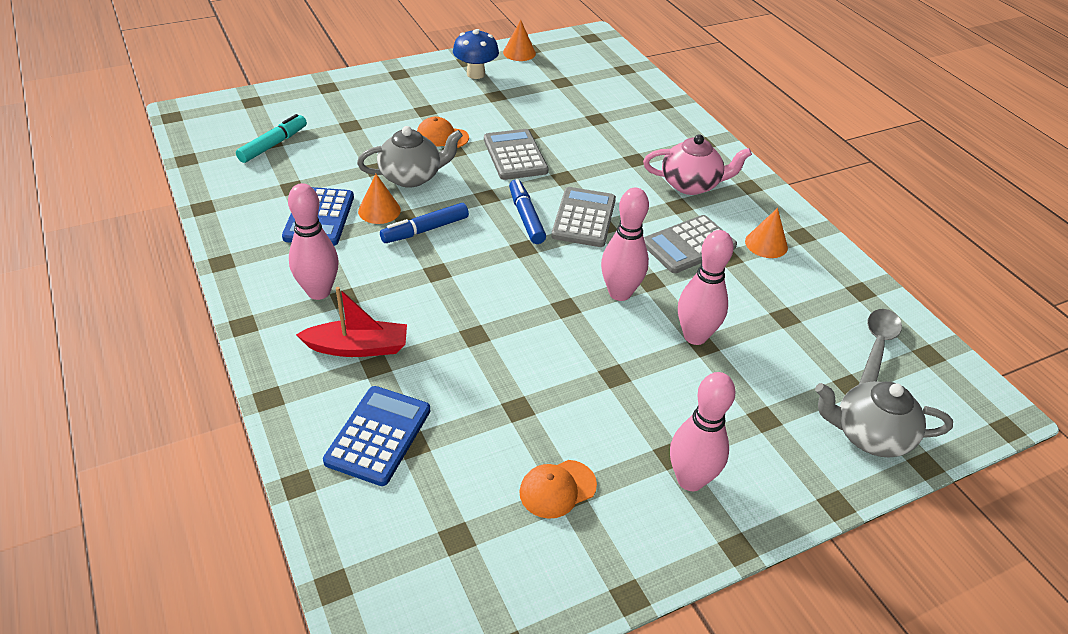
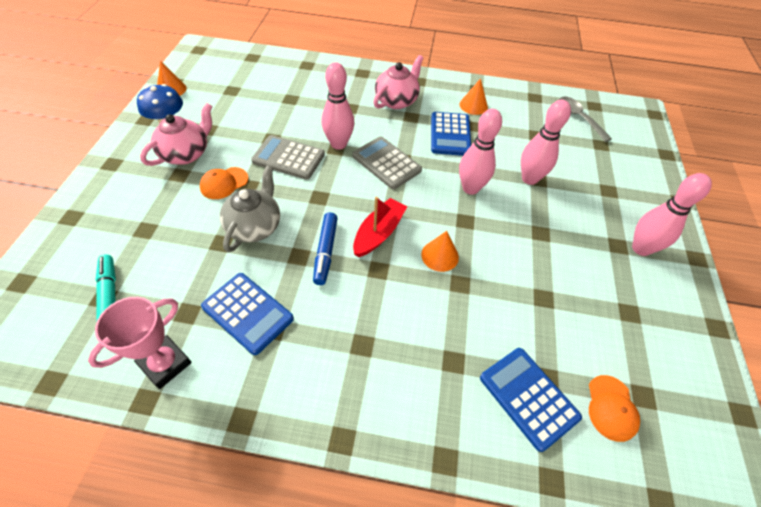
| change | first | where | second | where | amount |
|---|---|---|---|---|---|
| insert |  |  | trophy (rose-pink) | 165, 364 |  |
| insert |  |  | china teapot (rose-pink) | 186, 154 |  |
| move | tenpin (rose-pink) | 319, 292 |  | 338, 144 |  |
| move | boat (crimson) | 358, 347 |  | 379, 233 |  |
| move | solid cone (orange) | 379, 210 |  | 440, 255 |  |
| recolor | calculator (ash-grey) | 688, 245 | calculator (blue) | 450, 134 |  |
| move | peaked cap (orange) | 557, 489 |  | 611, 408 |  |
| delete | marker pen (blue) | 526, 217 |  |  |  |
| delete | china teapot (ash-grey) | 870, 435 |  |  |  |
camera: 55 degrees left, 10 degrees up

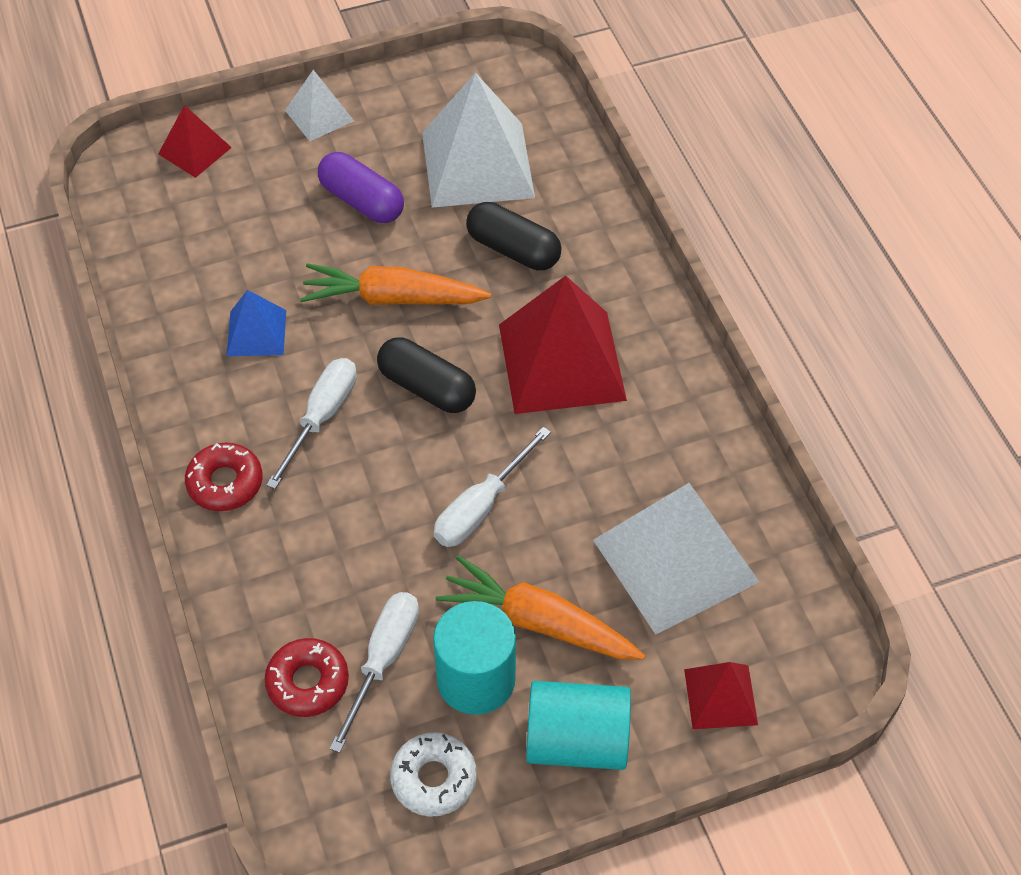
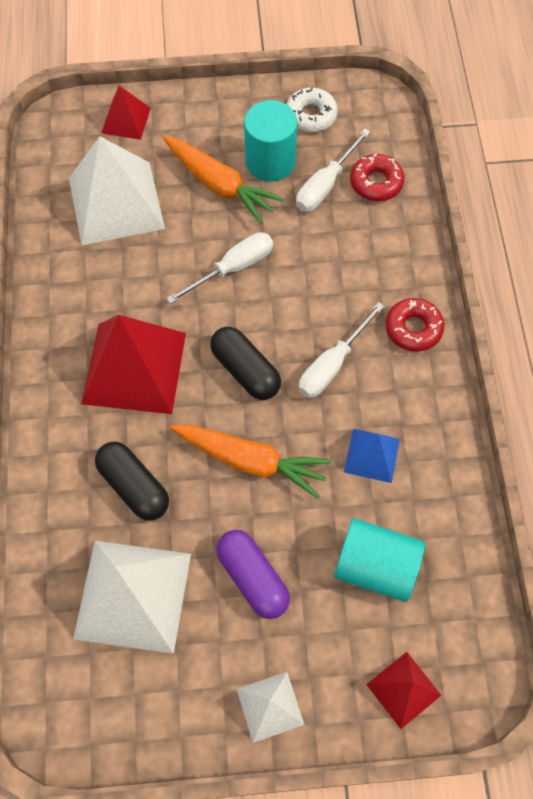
| change | first | where | second | where | amount |
|---|---|---|---|---|---|
| move | cylinder (aqua) | 577, 741 |  | 375, 567 |  |
camera: 165 degrees left, 10 degrees up

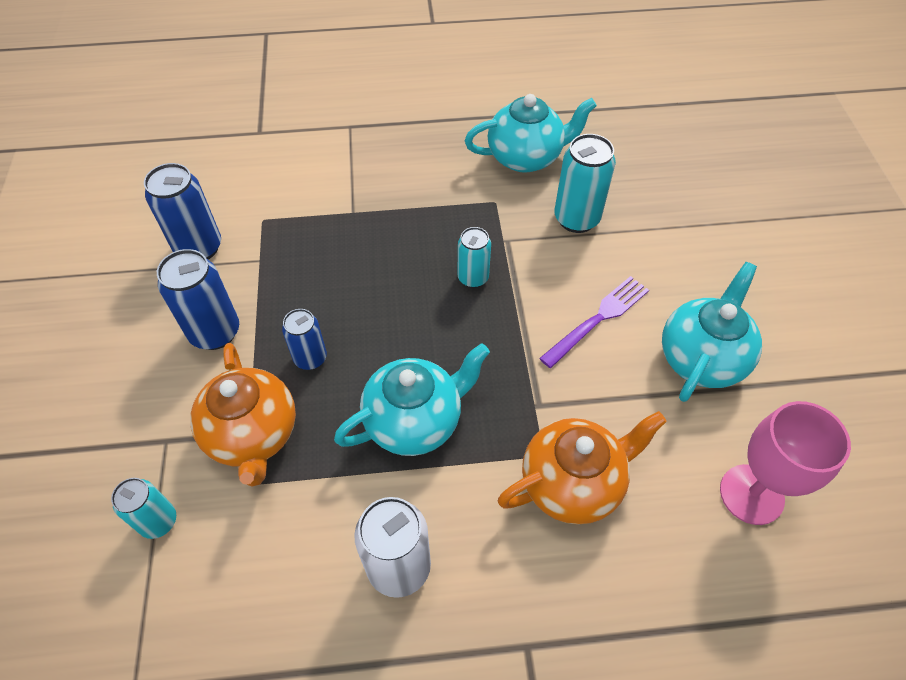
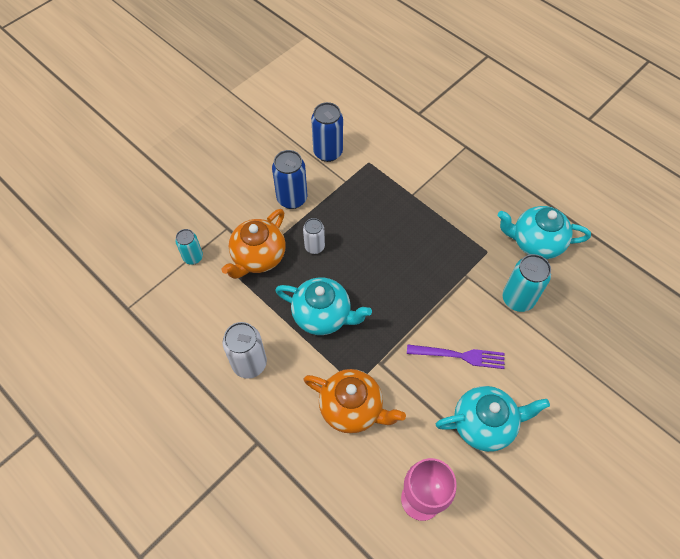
| change | first | where | second | where | amount |
|---|---|---|---|---|---|
| recolor | can (blue) | 310, 358 | can (snow-white) | 314, 247 |  |
| rotate | china teapot (aqua) | 525, 157 |  | 535, 243 | 150 degrees clockwise |
| delete | can (aqua) | 473, 278 |  |  |  |
camera: 50 degrees right, 5 degrees up

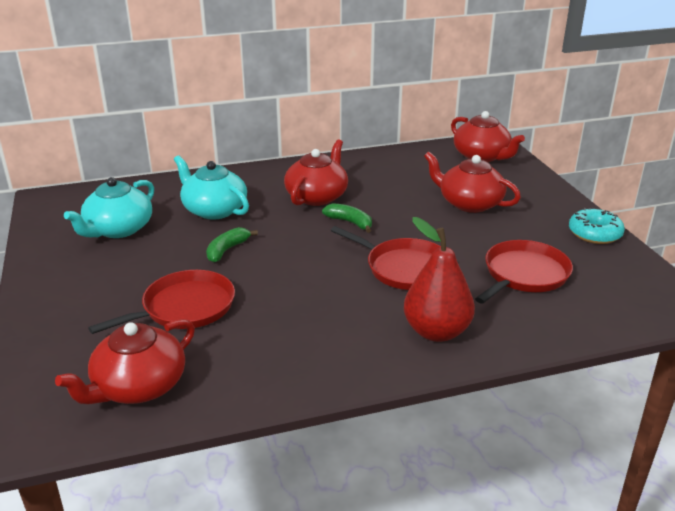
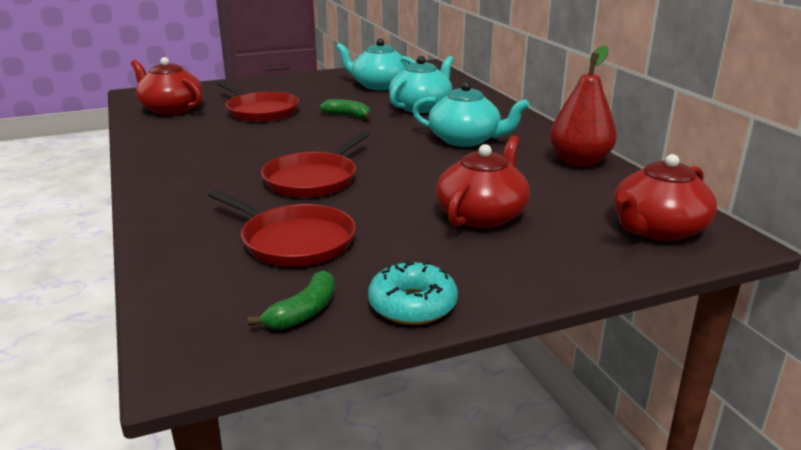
| change | first | where | second | where | amount |
|---|---|---|---|---|---|
| move | banana fruit (emerald) | 350, 222 |  | 304, 312 |  |
| recolor | china teapot (crimson) | 317, 196 | china teapot (aqua) | 465, 140 |  |
| move | toy pear (crimson) | 436, 331 |  | 579, 162 |  |
camera: 85 degrees right, 5 degrees down

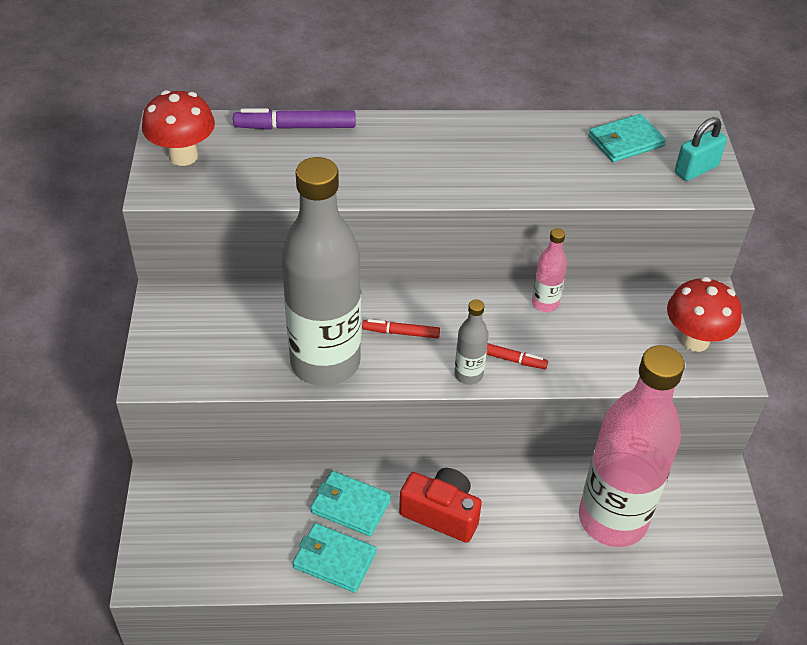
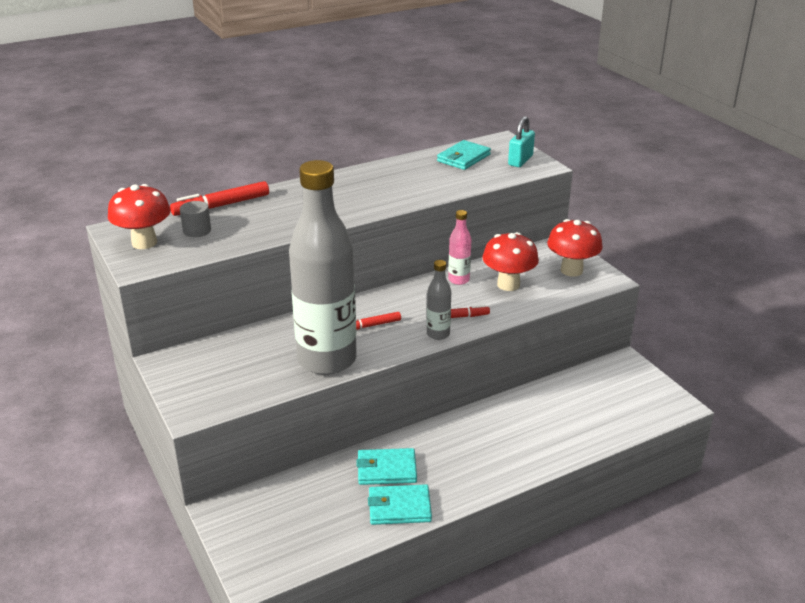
| change | first | where | second | where | amount |
|---|---|---|---|---|---|
| recolor | marker pen (purple) | 295, 127 | marker pen (crimson) | 221, 206 |  |
| insert |  |  | cylinder (ash-grey) | 197, 230 |  |
| insert |  |  | mushroom (crimson) | 508, 284 |  |
| delete | camera (crimson) | 441, 513 |  |  |  |
| delete | bottle (rose-pink) | 612, 519 |  |  |  |
camera: 25 degrees left, 15 degrees down

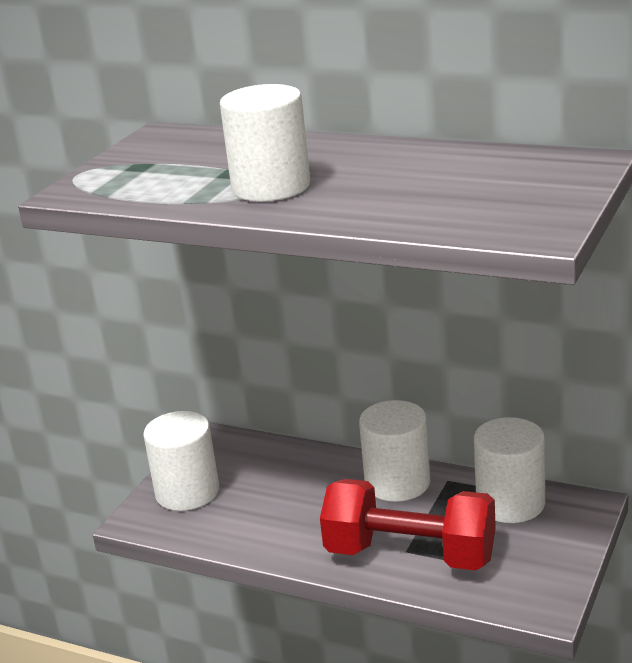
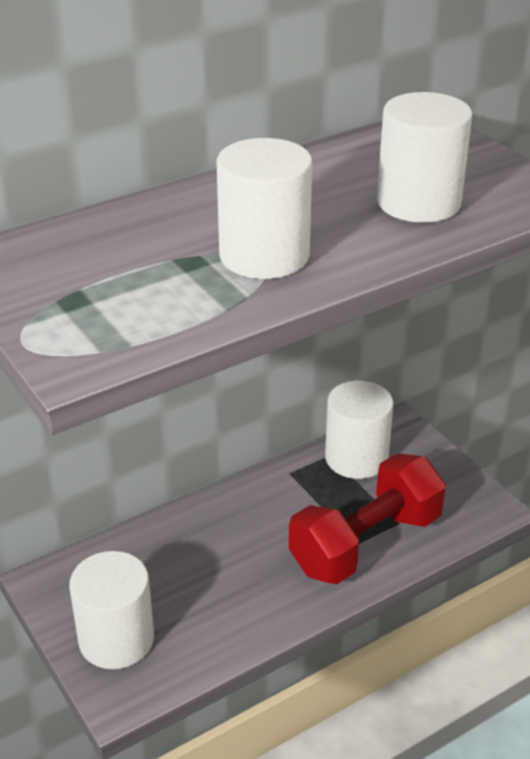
| change | first | where | second | where | amount |
|---|---|---|---|---|---|
| move | cylinder (snow-white) | 397, 483 |  | 418, 202 |  |
camera: 60 degrees left, 10 degrees up

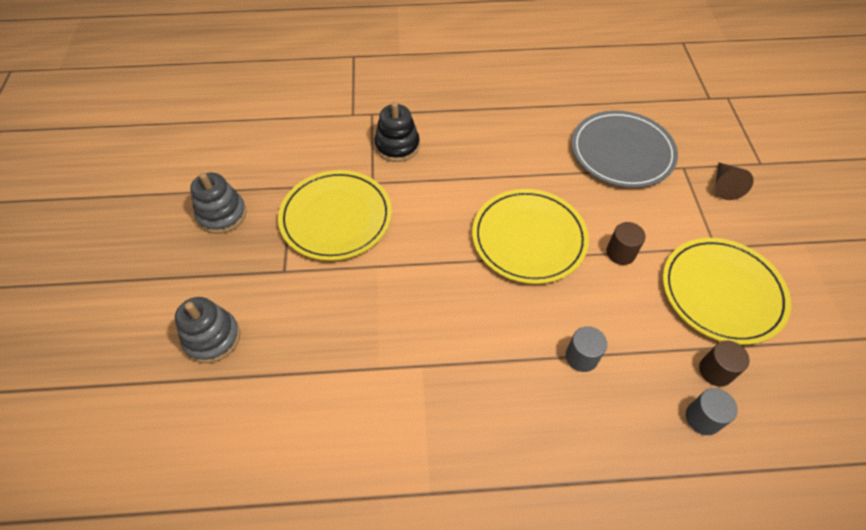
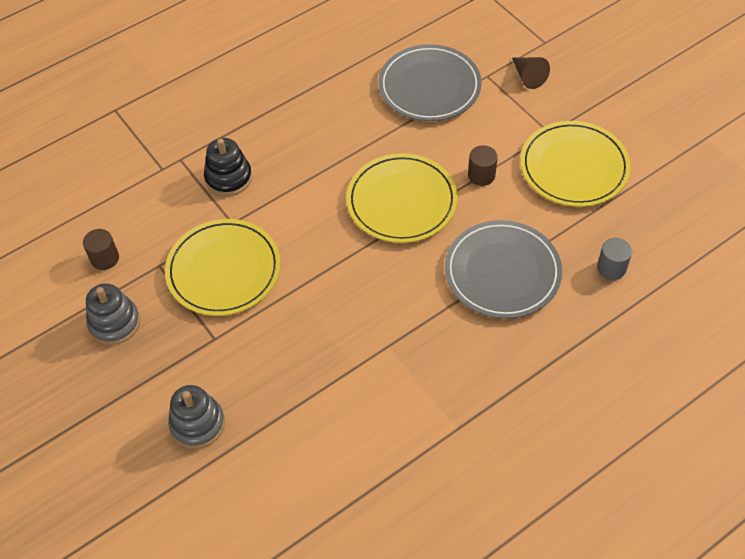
| change | first | where | second | where | amount |
|---|---|---|---|---|---|
| move | cylinder (dark brown) | 715, 371 |  | 105, 258 |  |
| replace | cylinder (ash-grey) | 581, 357 | flat dish (ash-grey) | 502, 272 |  |
camera: 30 degrees left, 0 degrees up

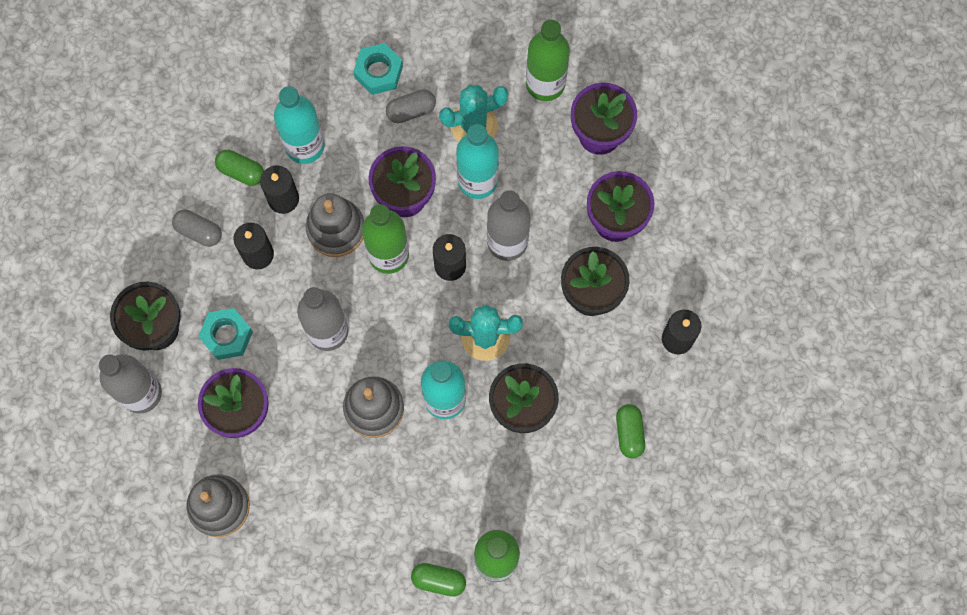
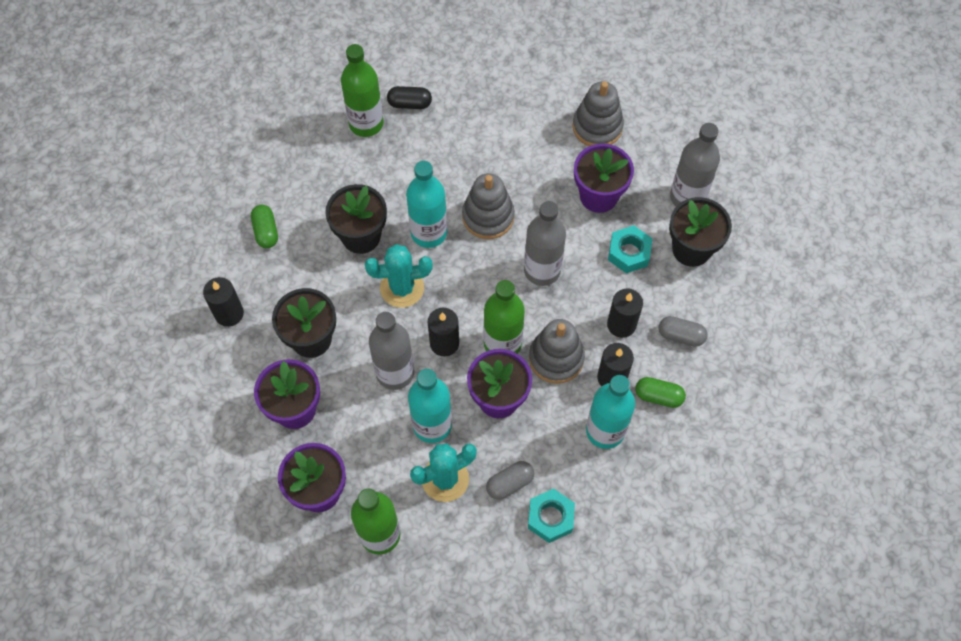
| change | first | where | second | where | amount |
|---|---|---|---|---|---|
| recolor | pill shape (emerald) | 438, 580 | pill shape (black) | 409, 104 |  |
camera: 170 degrees right, 10 degrees down

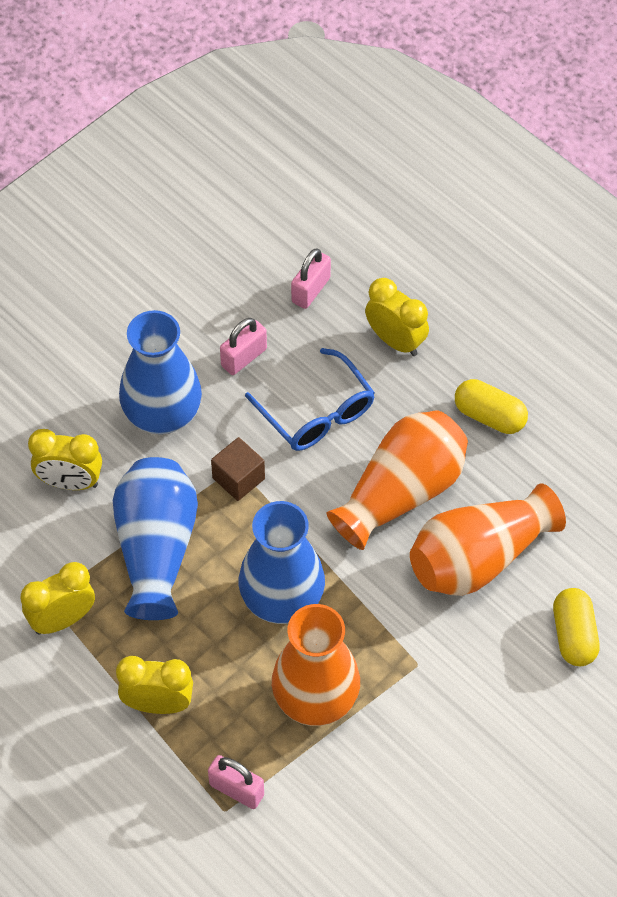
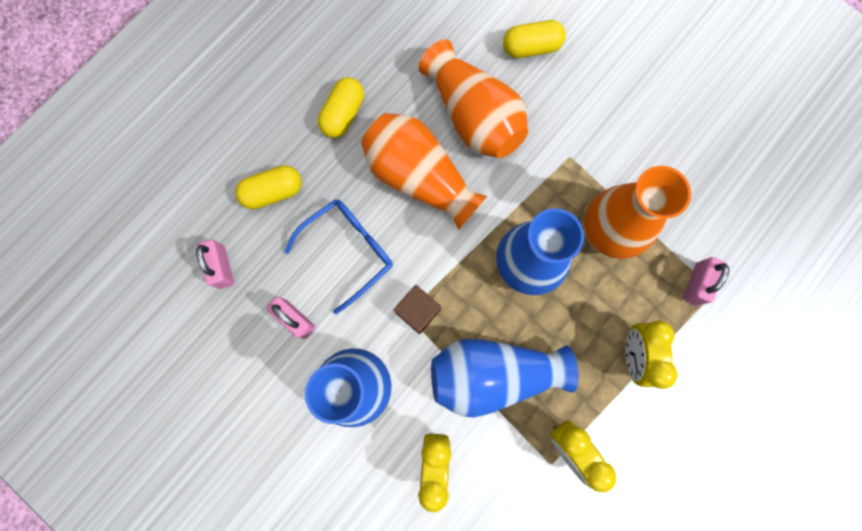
| change | first | where | second | where | amount |
|---|---|---|---|---|---|
| rotate | lock (rose-pink) | 311, 290 |  | 222, 267 | 45 degrees clockwise |
| replace | clock (yellow) | 395, 341 | pill shape (yellow) | 273, 192 |  |
camera: 95 degrees left, 20 degrees up

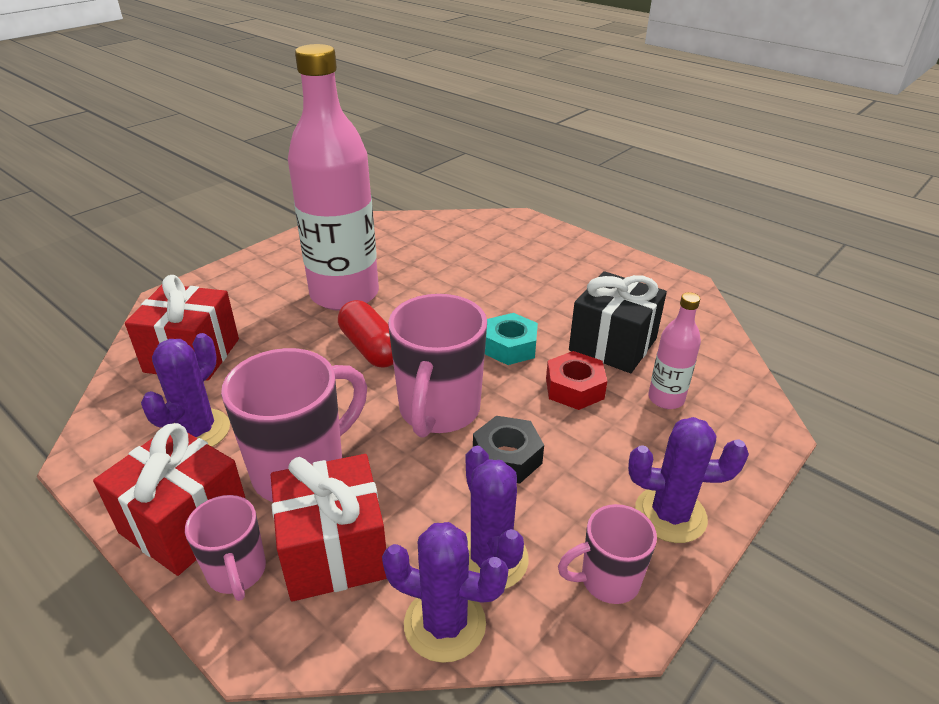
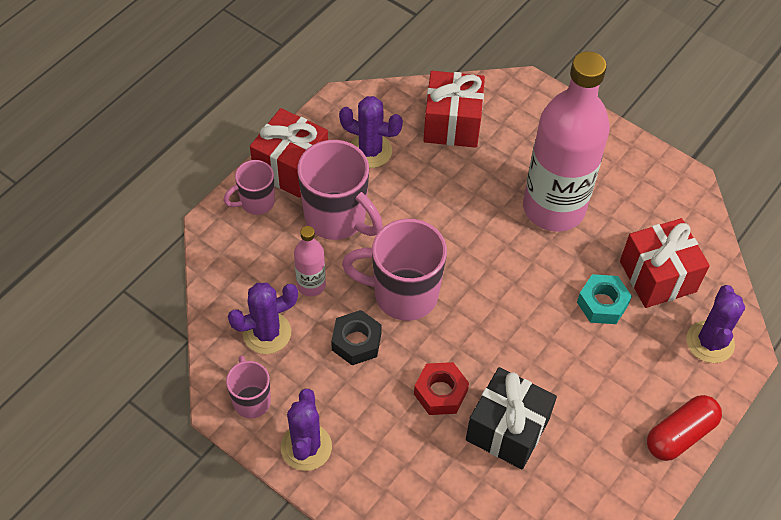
| change | first | where | second | where | amount |
|---|---|---|---|---|---|
| move | bottle (rose-pink) | 666, 399 |  | 311, 285 |  |
| move | hexagon nut (aqua) | 510, 347 |  | 602, 303 |  |
| move | gift (crimson) | 334, 551 |  | 657, 276 |  |
| move | pill shape (crimson) | 371, 348 |  | 680, 434 |  |
| move | cactus (purple) | 445, 624 |  | 710, 342 |  |
camera: 85 degrees right, 20 degrees up

